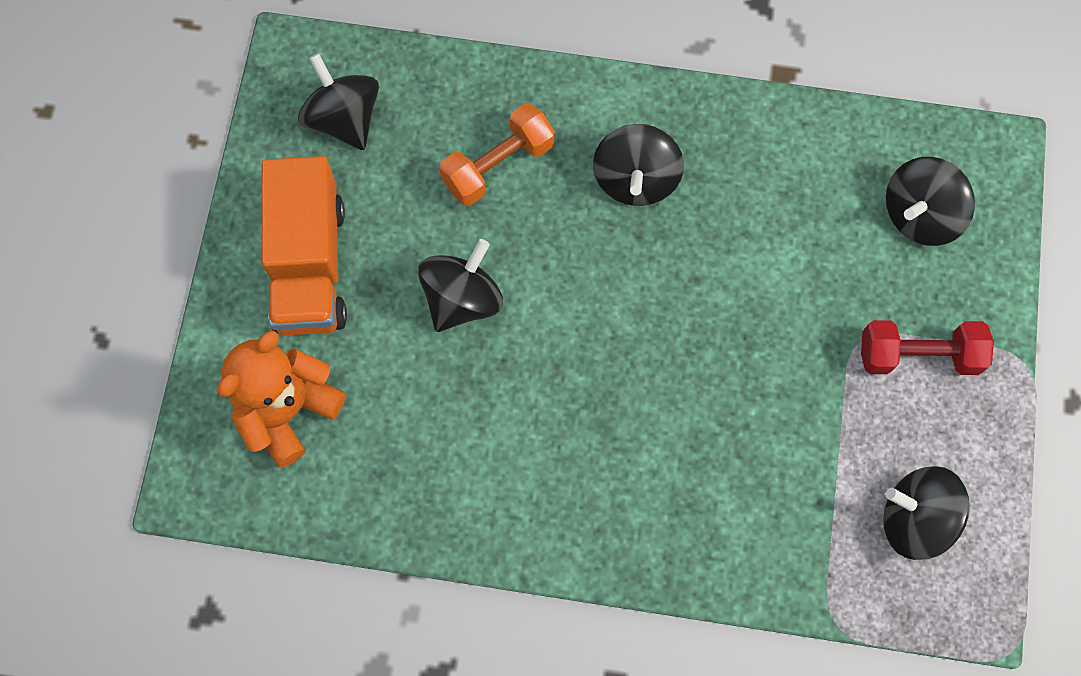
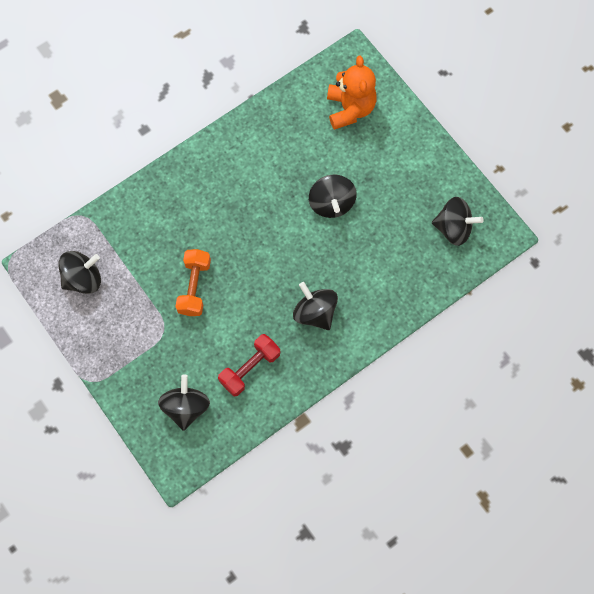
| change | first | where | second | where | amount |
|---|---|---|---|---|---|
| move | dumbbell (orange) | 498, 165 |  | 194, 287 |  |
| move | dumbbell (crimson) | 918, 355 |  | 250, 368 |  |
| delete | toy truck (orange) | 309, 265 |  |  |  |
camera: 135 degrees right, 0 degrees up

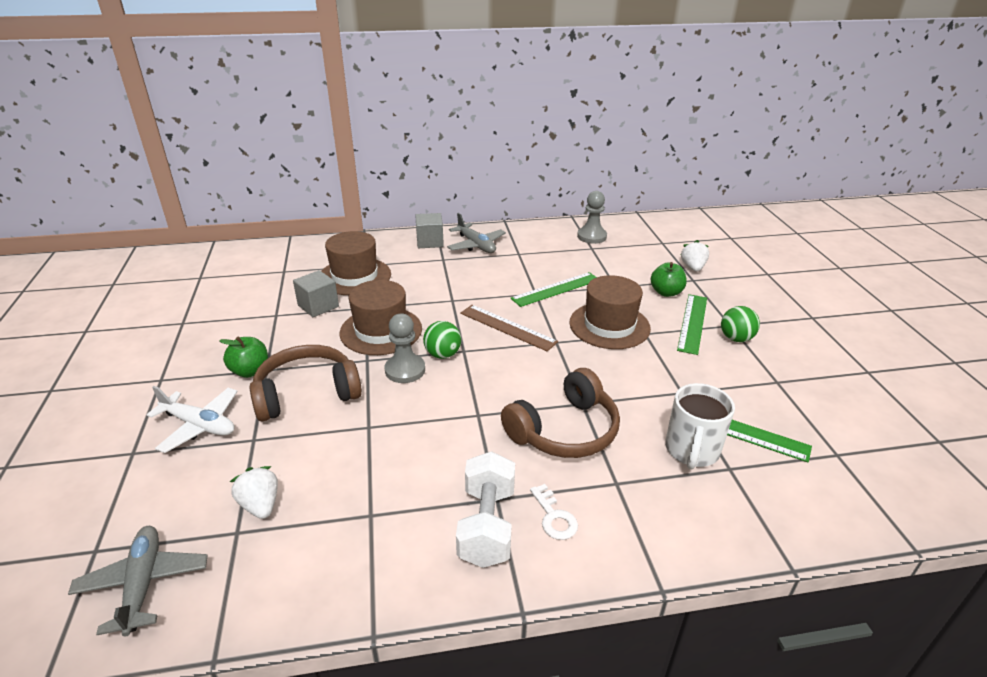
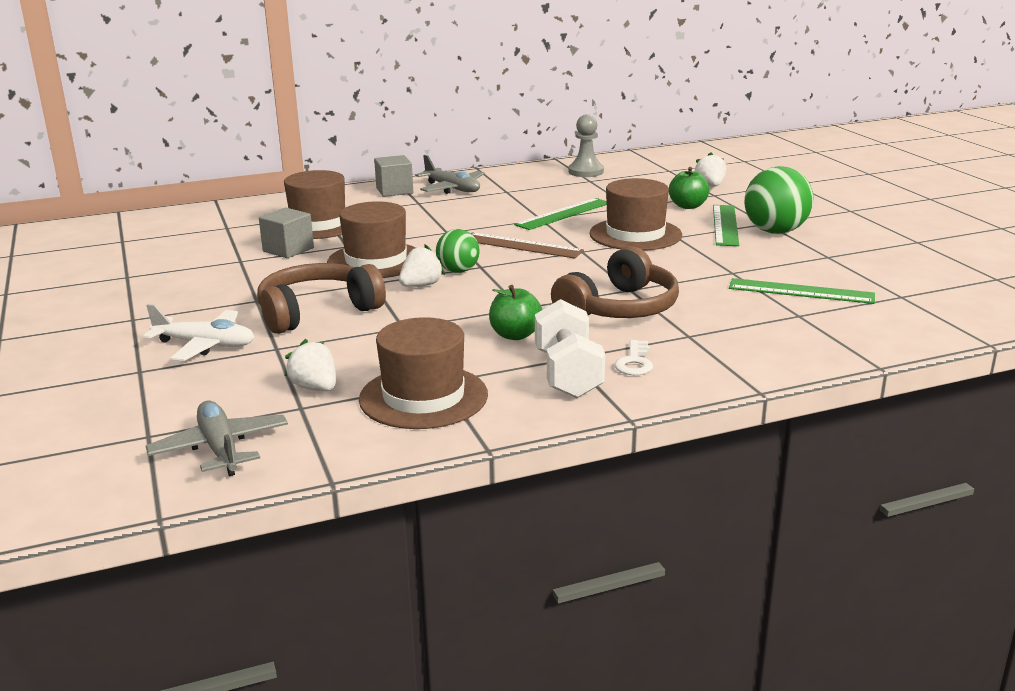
| change | first | where | second | where | amount |
|---|---|---|---|---|---|
| insert |  |  | hat (dark brown) | 423, 397 |  |
| replace | pawn (ash-grey) | 405, 370 | berry (snow-white) | 421, 285 |  |
| move | apple (emerald) | 250, 371 |  | 515, 335 |  |
| rotate | latchkey (snow-white) | 554, 517 |  | 634, 362 | 45 degrees clockwise |
| resize | play ball (emerald) | 736, 338 |  | 775, 231 | x1.65 |
| delete | tea mug (snow-white) | 691, 451 |  |  |  |
camera: 10 degrees left, 10 degrees down

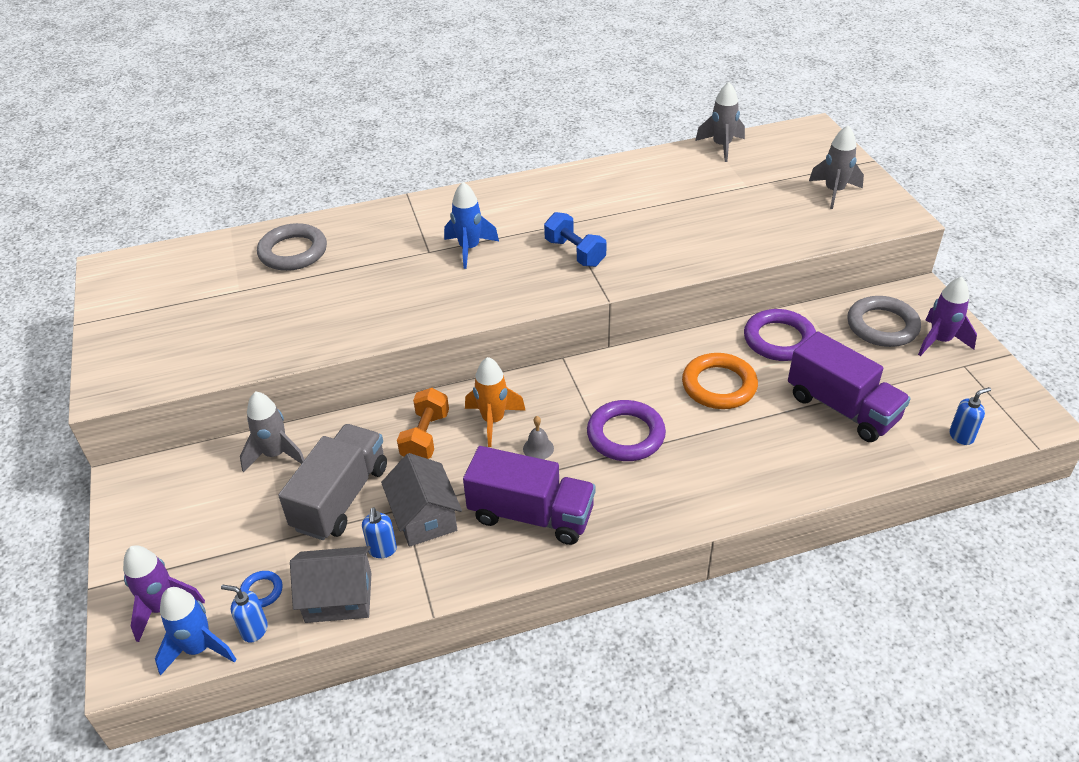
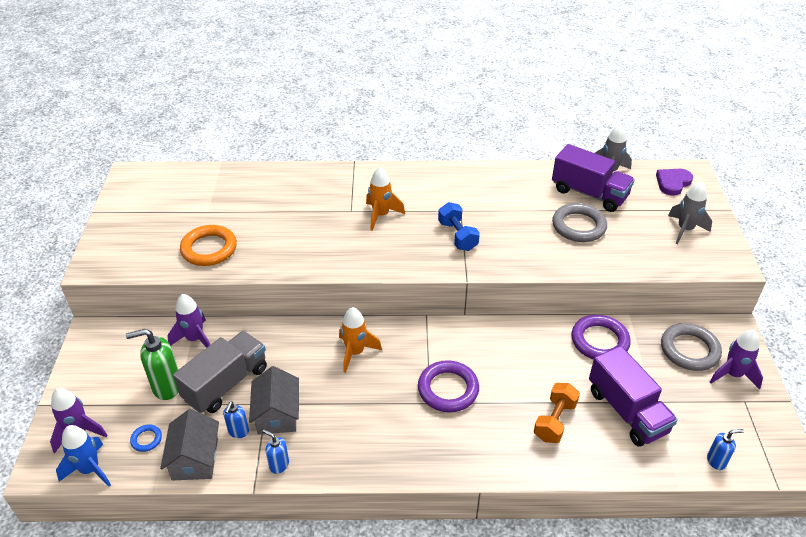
| change | first | where | second | where | amount |
|---|---|---|---|---|---|
| insert |  |  | soap dispenser (emerald) | 166, 387 |  |
| rotate | house (ash-grey) | 338, 597 |  | 195, 459 | 75 degrees clockwise |
| recolor | spaceship (ash-grey) | 275, 455 | spaceship (purple) | 195, 339 |  |
| move | torus (orange) | 719, 385 |  | 209, 249 |  |
| move | soap dispenser (blue) | 254, 630 |  | 279, 465 |  |
| recolor | spaceship (blue) | 469, 249 | spaceship (orange) | 381, 215 |  |
| move | dumbbell (orange) | 425, 437 |  | 554, 421 |  |
| move | toy truck (purple) | 531, 515 |  | 589, 193 |  |
| move | torus (ash-grey) | 293, 252 |  | 578, 226 |  |
| insert |  |  | heart (purple) | 672, 183 |  |
| delete | school bell (ash-grey) | 538, 448 |  |  |  |
camera: 15 degrees right, 0 degrees up

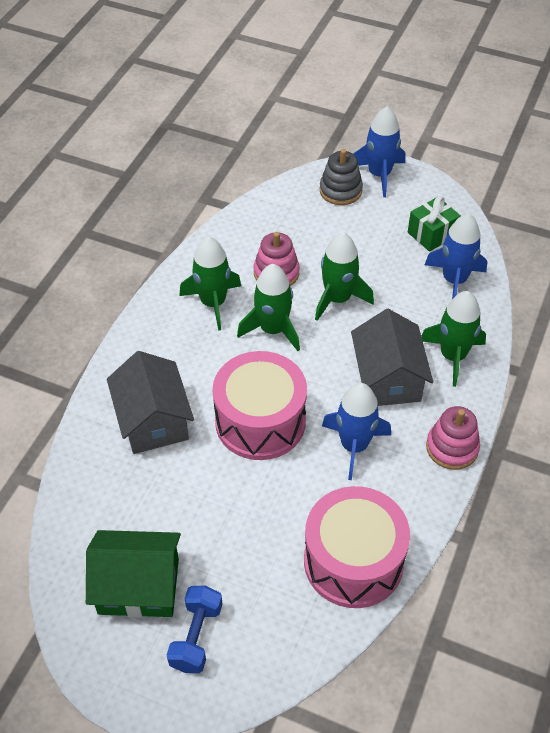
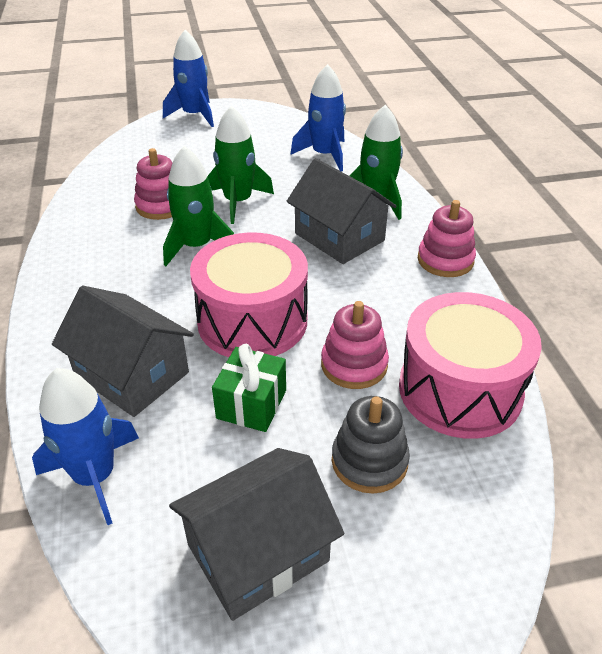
| change | first | where | second | where | amount |
|---|---|---|---|---|---|
| move | spaceship (blue) | 354, 446 |  | 95, 476 |  |
| recolor | house (emerald) | 138, 586 | house (ash-grey) | 258, 552 |  |
| move | gift (emerald) | 431, 234 |  | 251, 404 |  |
| insert |  |  | stacking toy (rose-pink) | 354, 365 |  |
| move | stacking toy (ash-grey) | 340, 190 |  | 369, 461 |  |
| delete | dumbbell (blue) | 196, 636 |  |  |  |
| delete | spaceship (emerald) | 213, 303 |  |  |  |
camera: 35 degrees left, 10 degrees down

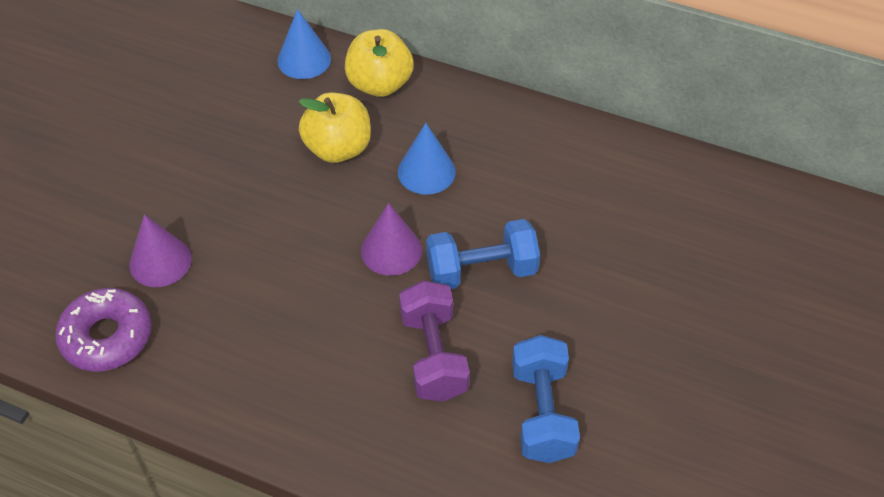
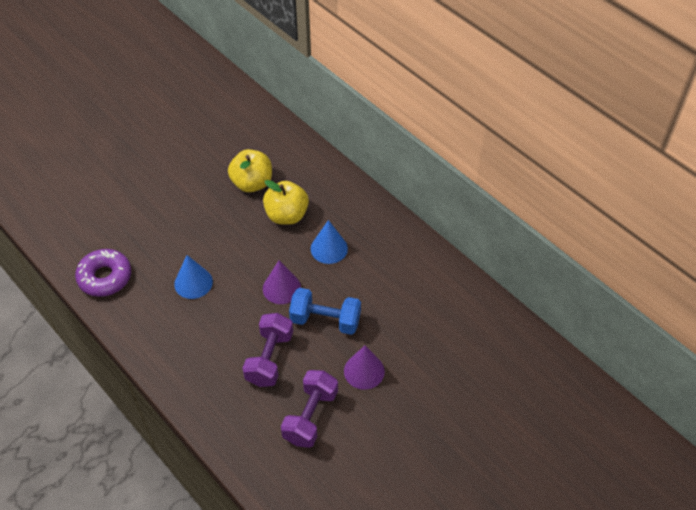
| change | first | where | second | where | amount |
|---|---|---|---|---|---|
| move | solid cone (blue) | 304, 59 |  | 193, 282 |  |
| move | apple (yellow) | 379, 84 |  | 252, 183 |  |
| recolor | dumbbell (blue) | 542, 413 | dumbbell (purple) | 310, 416 |  |
| move | solid cone (purple) | 160, 261 |  | 364, 371 |  |
camera: 25 degrees right, 0 degrees up

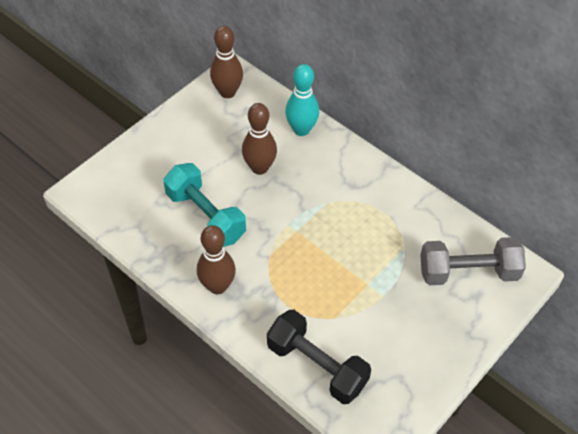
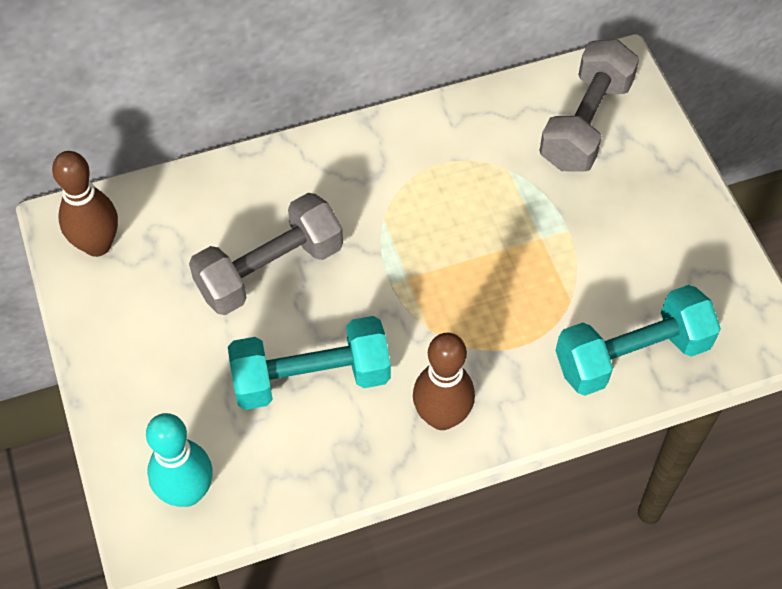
| change | first | where | second | where | amount |
|---|---|---|---|---|---|
| move | tenpin (aqua) | 301, 130 |  | 187, 492 |  |
| replace | tenpin (dark brown) | 259, 168 | dumbbell (ash-grey) | 270, 270 |  |
| recolor | dumbbell (black) | 317, 366 | dumbbell (aqua) | 631, 355 |  |
camera: 60 degrees left, 5 degrees up

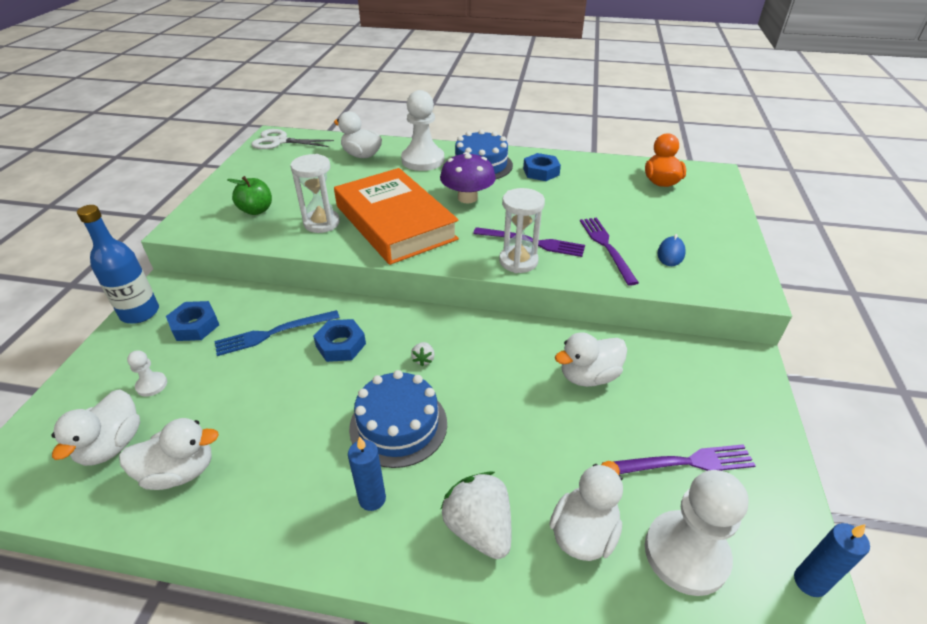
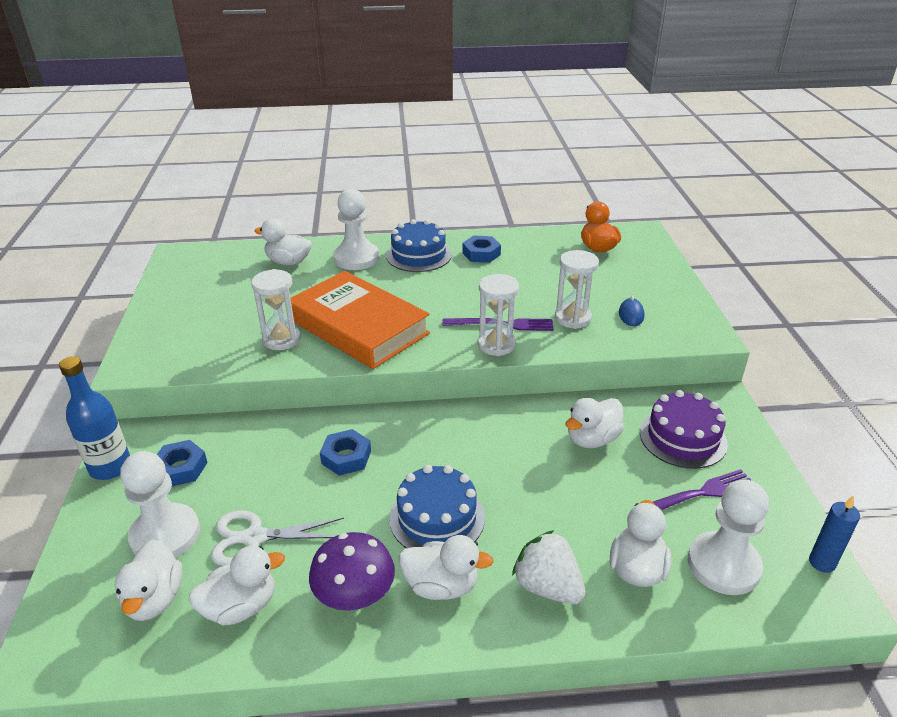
| change | first | where | second | where | amount |
|---|---|---|---|---|---|
| resize | pawn (snow-white) | 152, 385 |  | 165, 534 | x2.18 |
| move | shears (snow-white) | 280, 141 |  | 255, 538 |  |
| move | mushroom (purple) | 467, 198 |  | 355, 595 |  |
| replace | candle (blue) | 372, 499 | toy duck (snow-white) | 441, 586 |  |
| replace | table fork (purple) | 607, 247 | hourglass (snow-white) | 572, 318 |  |
| insert |  |  | cake (purple) | 683, 438 |  |
| delete | table fork (blue) | 274, 333 |  |  |  |
| delete | apple (emerald) | 256, 210 |  |  |  |
| delete | berry (snow-white) | 423, 359 |  |  |  |
camera: 15 degrees left, 5 degrees down

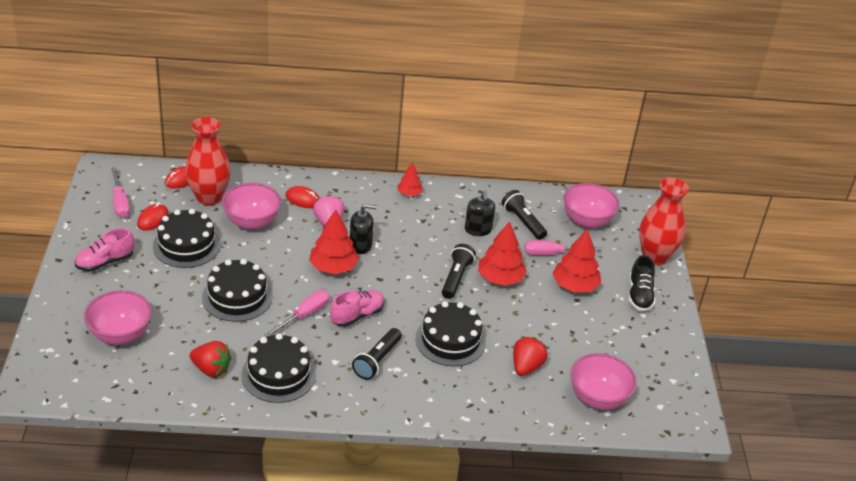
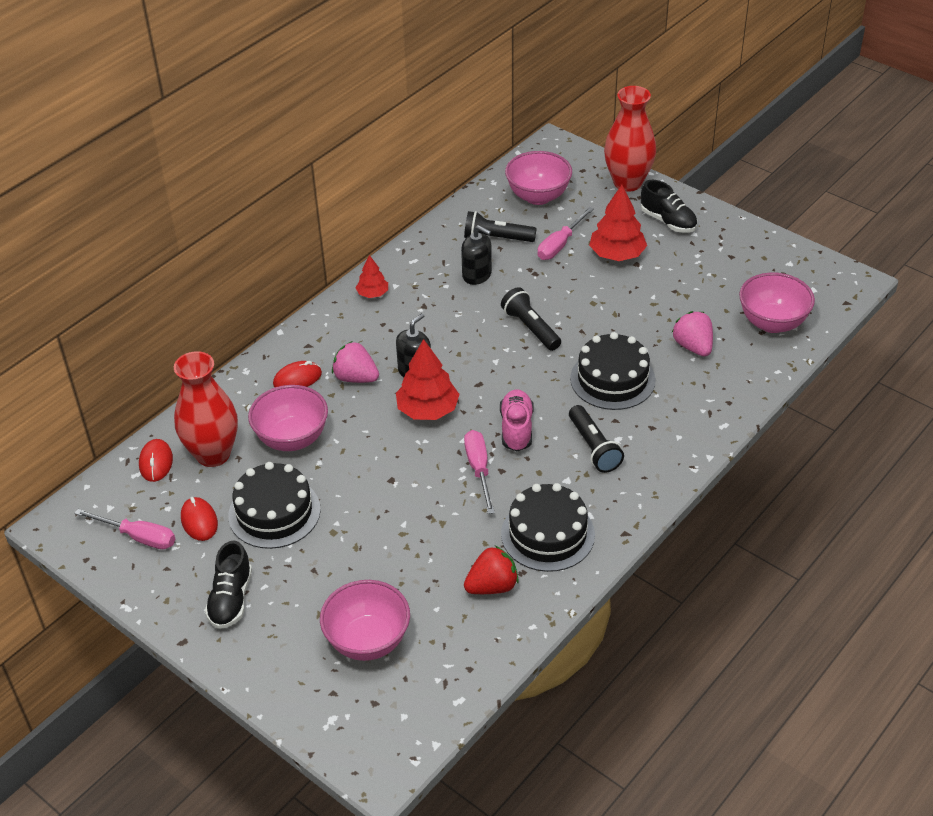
| change | first | where | second | where | amount |
|---|---|---|---|---|---|
| recolor | sneaker (rose-pink) | 105, 262 | sneaker (black) | 231, 599 |  |
| recolor | berry (crimson) | 526, 366 | berry (rose-pink) | 693, 346 |  |
| delete | cake (black) | 237, 297 |  |  |  |
| delete | tree (crimson) | 500, 278 |  |  |  |
camera: 45 degrees left, 5 degrees up

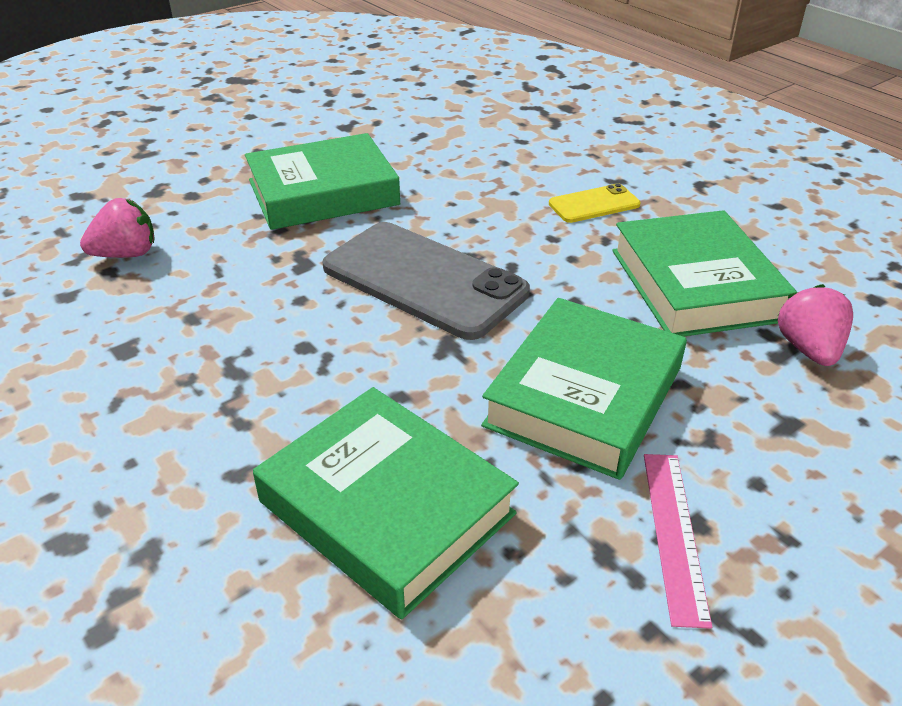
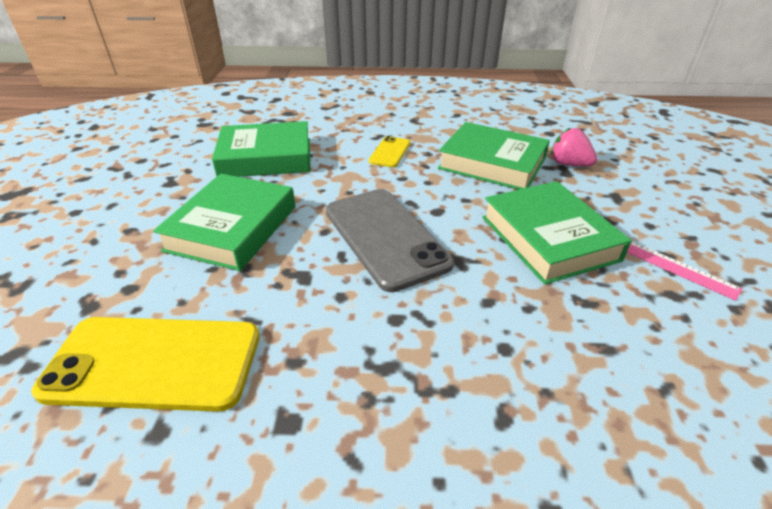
| change | first | where | second | where | amount |
|---|---|---|---|---|---|
| replace | berry (rose-pink) | 126, 254 | mobile phone (yellow) | 154, 363 |  |
| move | hardcover (emerald) | 386, 507 |  | 266, 157 |  |
| rotate | mobile phone (ash-grey) | 424, 280 |  | 385, 237 | 75 degrees clockwise |
camera: 50 degrees left, 0 degrees up

